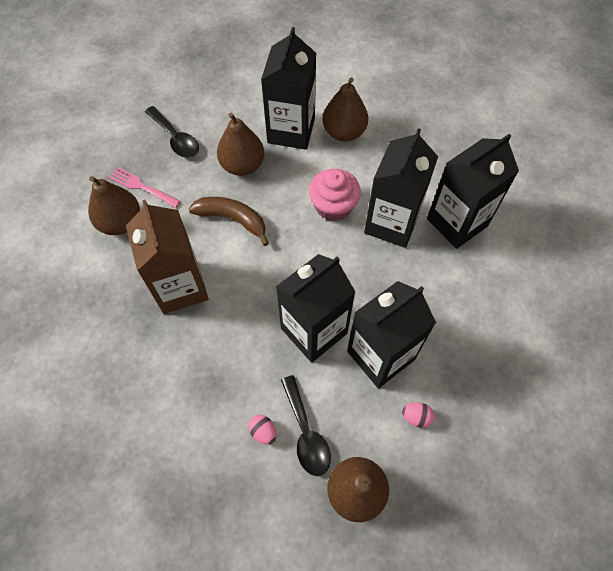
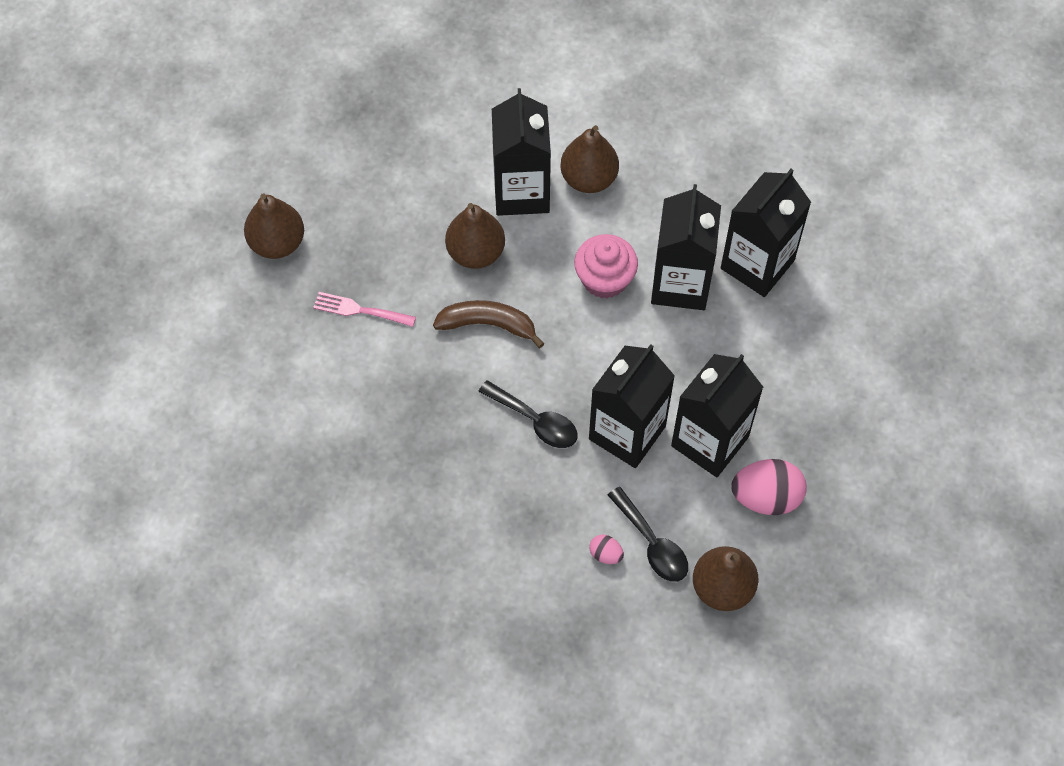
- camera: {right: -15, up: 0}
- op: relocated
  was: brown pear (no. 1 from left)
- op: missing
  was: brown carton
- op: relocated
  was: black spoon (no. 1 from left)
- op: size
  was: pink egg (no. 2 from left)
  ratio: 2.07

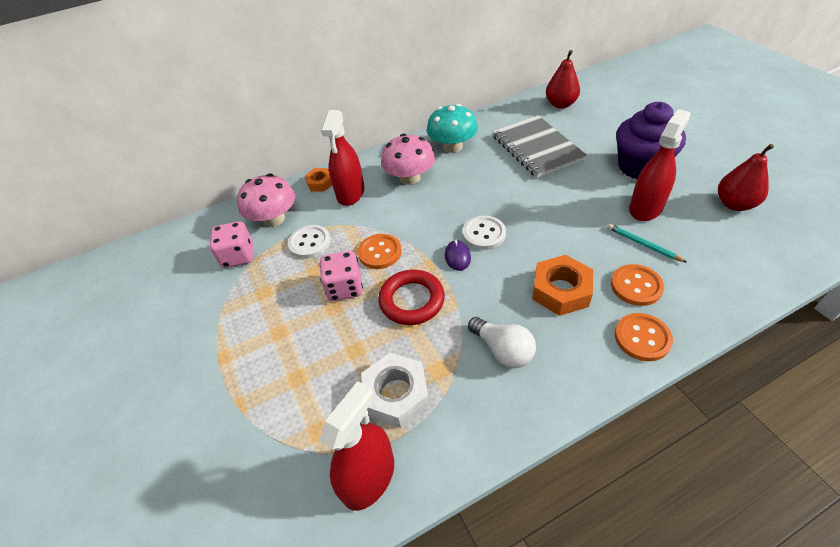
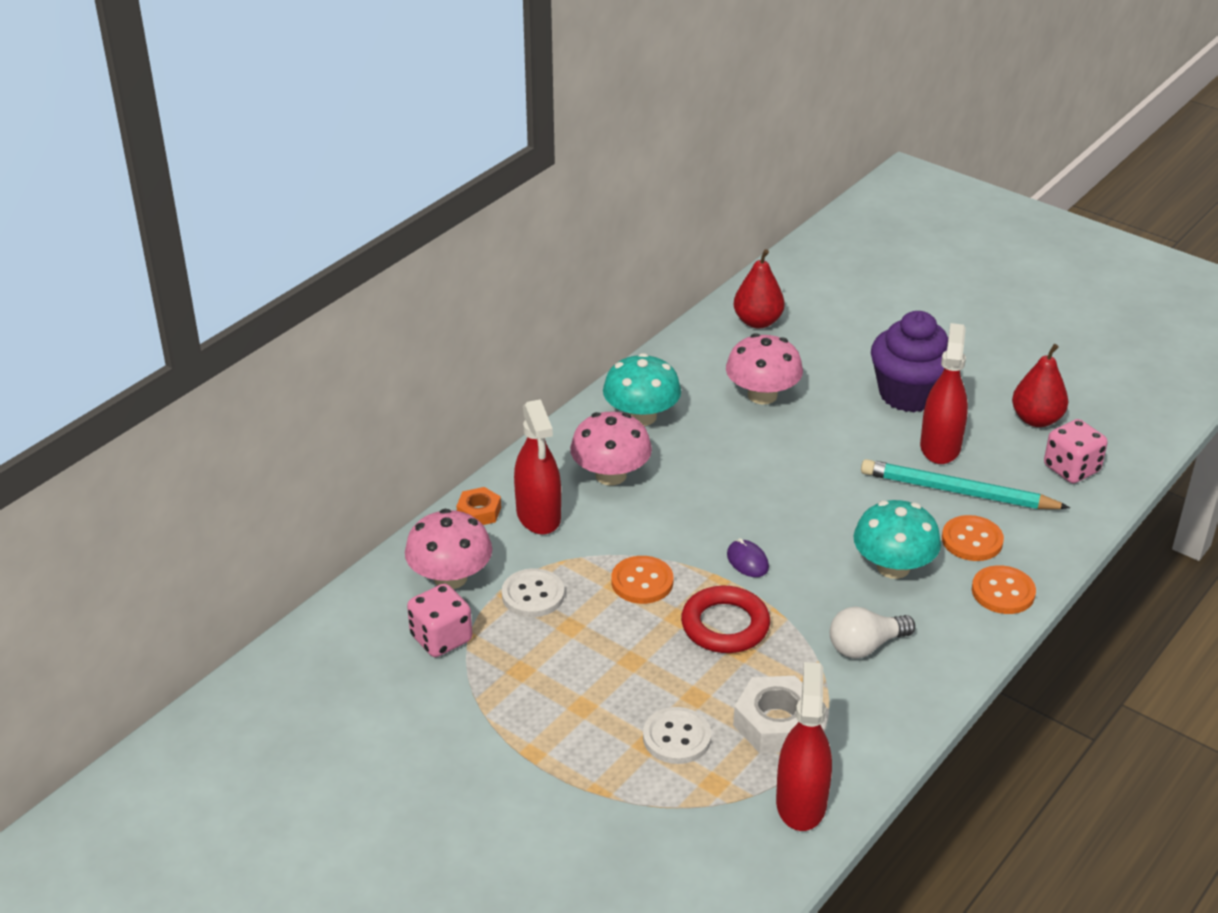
- camera: {right: -30, up: -10}
- op: relocated
  was: pink dice (no. 2 from left)
- op: relocated
  was: white button (no. 2 from left)
- op: spun
  was: white light bulb
  clockwise: 135
- op: exchanged
  was: grey notebook
  now: pink mushroom (no. 3 from left)
- op: exchanged
  was: orange nut (no. 2 from left)
  now: turquoise mushroom (no. 2 from left)
- op: size
  was: turquoise pencil
  ratio: 1.97

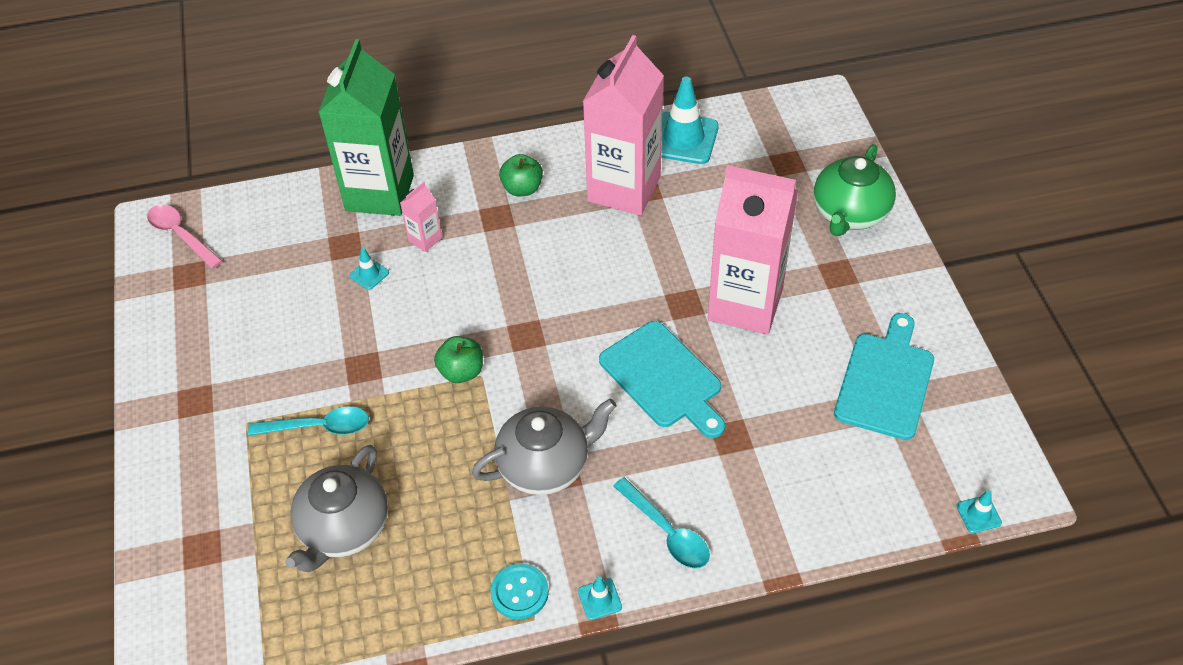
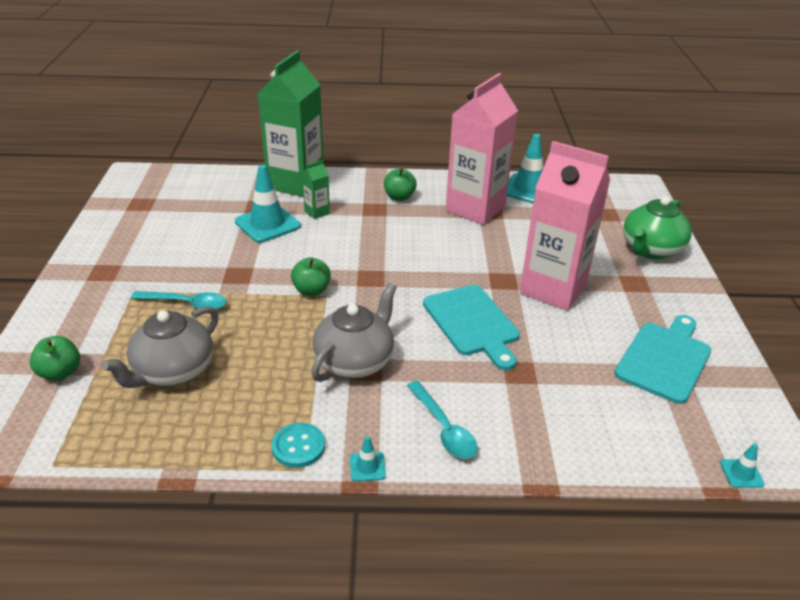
- camera: {right: 10, up: -15}
- op: missing
  was: pink spoon
- op: size
  was: turquoise traffic cone (no. 1 from left)
  ratio: 2.2
- op: colour
  was: pink carton (no. 1 from left)
  now: green carton (no. 2 from left)
- op: spun
  was: grey teapot (no. 2 from left)
  clockwise: -45
- op: appeared
  now: green apple (no. 1 from left)

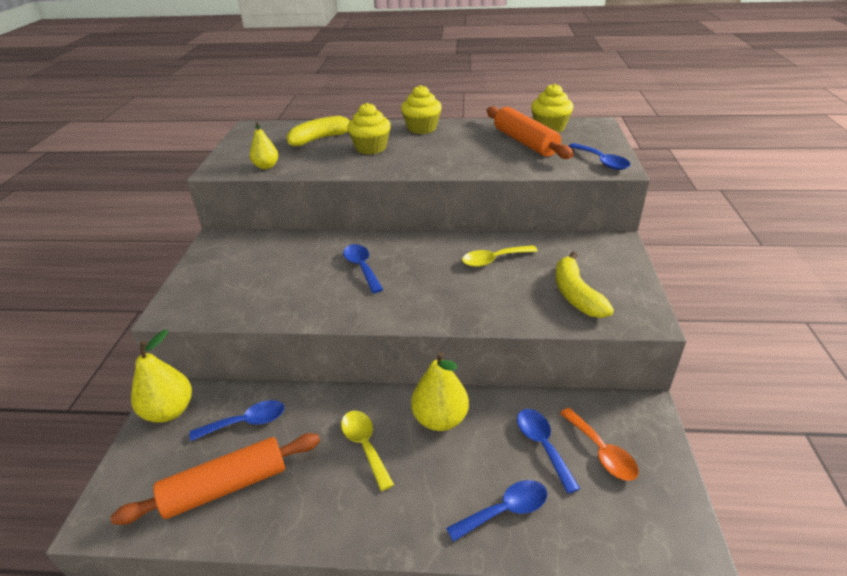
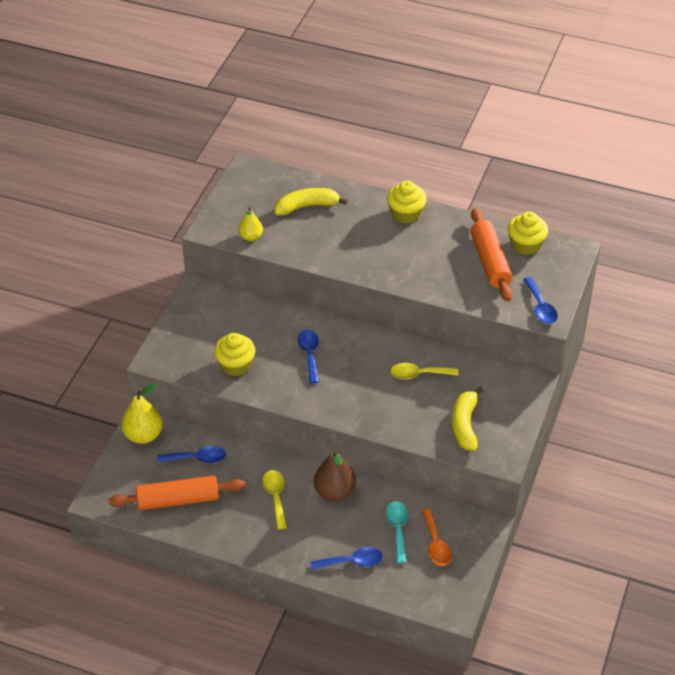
- camera: {right: 15, up: 10}
- op: relocated
  was: yellow cupcake (no. 1 from left)
- op: colour
  was: yellow pear (no. 3 from left)
  now: brown pear
- op: colour
  was: blue spoon (no. 4 from left)
  now: turquoise spoon

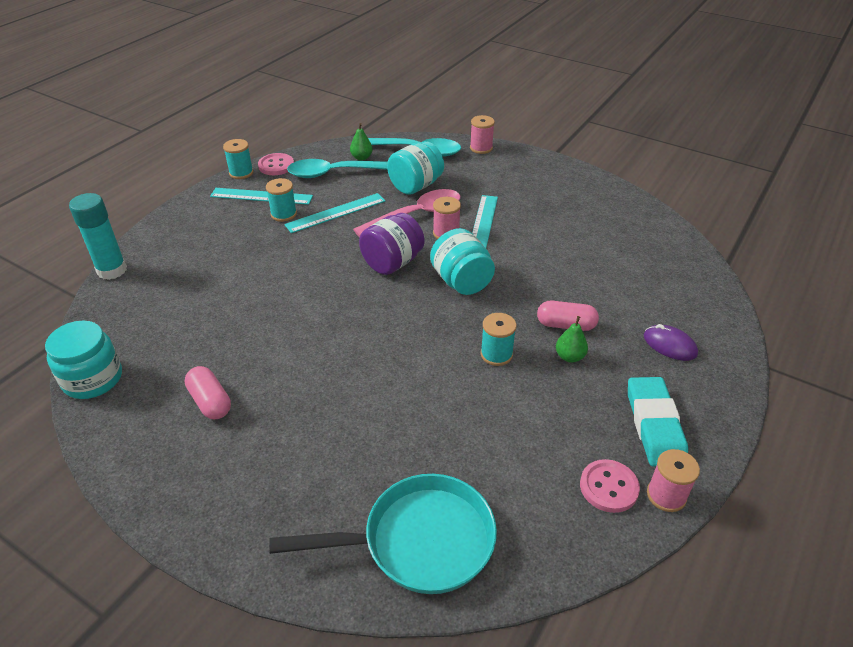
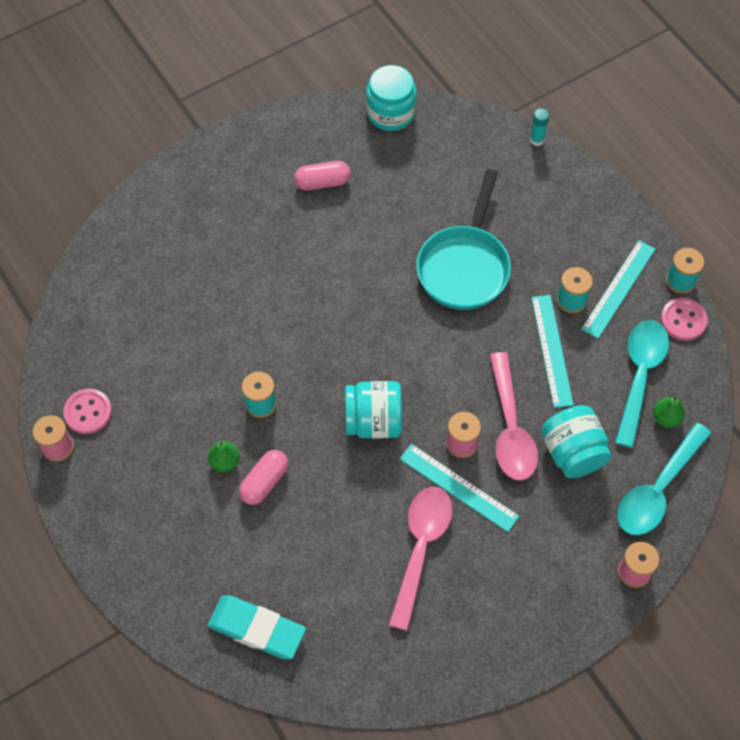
- camera: {right: 115, up: 20}
- op: size
  was: turquoise glue stick
  ratio: 0.51
- op: relocated
  was: turquoise pan
- op: missing
  was: purple jar
- op: relocated
  was: turquoise eraser
- op: missing
  was: purple mouse
- op: appeared
  now: pink spoon (no. 1 from left)

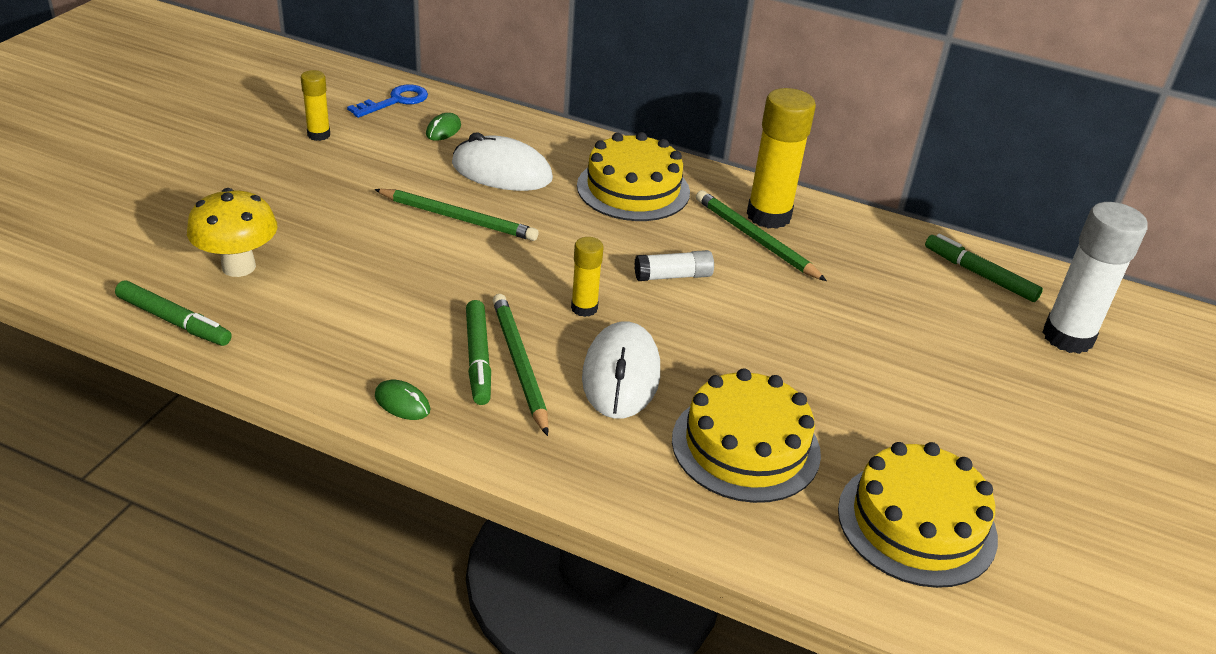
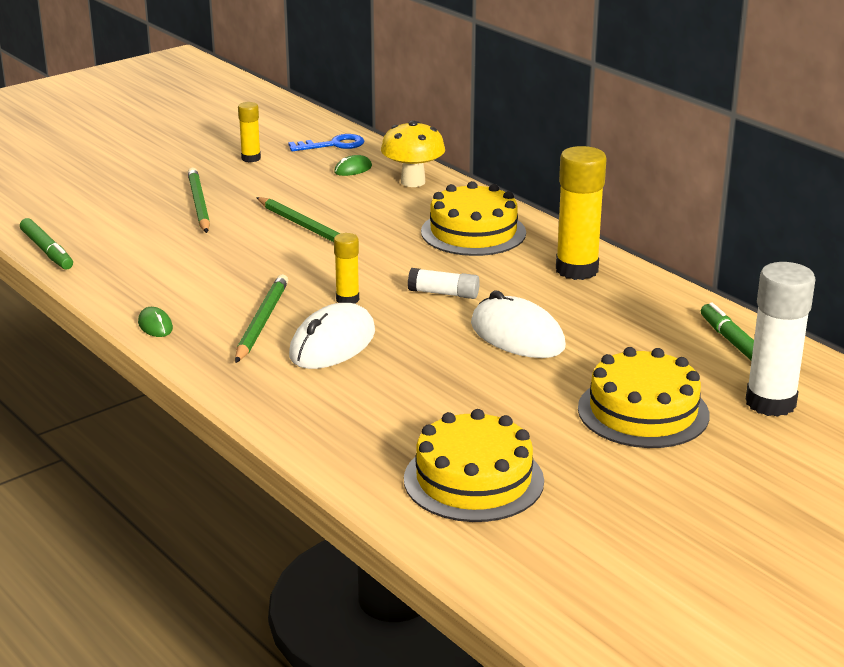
- camera: {right: 30, up: -10}
- op: relocated
  was: yellow mushroom
- op: relocated
  was: white mouse (no. 1 from left in the first image)
  now: white mouse (no. 2 from left)
- op: missing
  was: green marker (no. 2 from left)
- op: relocated
  was: yellow cake (no. 2 from left in the first image)
  now: yellow cake (no. 3 from left)
- op: relocated
  was: green pencil (no. 3 from left in the first image)
  now: green pencil (no. 1 from left)

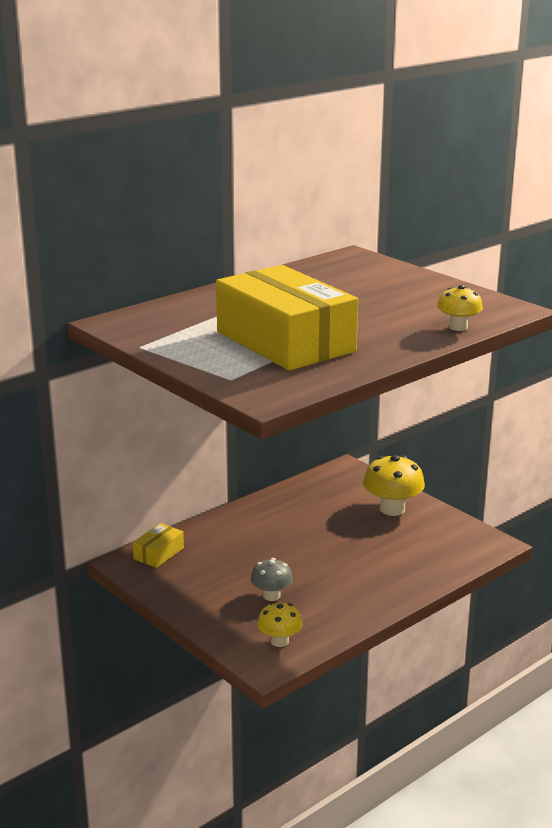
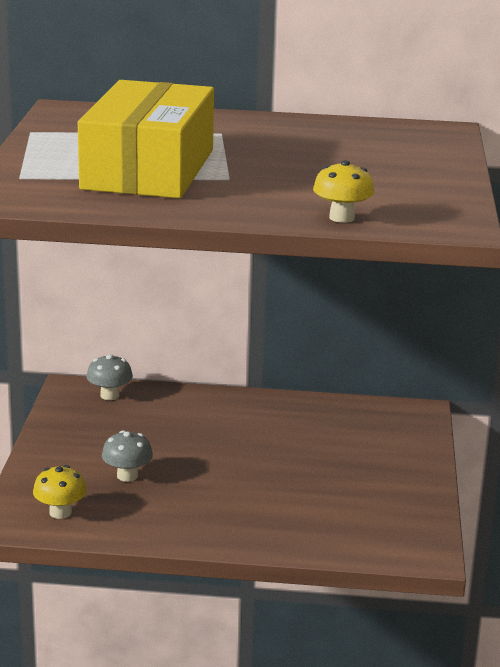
- camera: {right: 45, up: 0}
- op: exchanged
  was: yellow box (no. 1 from left)
  now: grey mushroom (no. 1 from left)
- op: missing
  was: yellow mushroom (no. 2 from left)

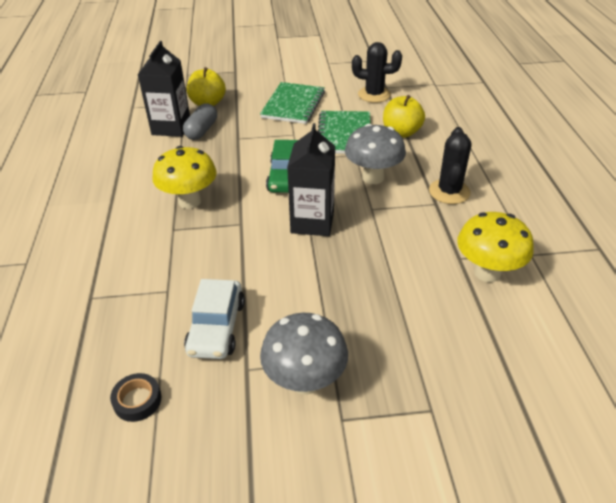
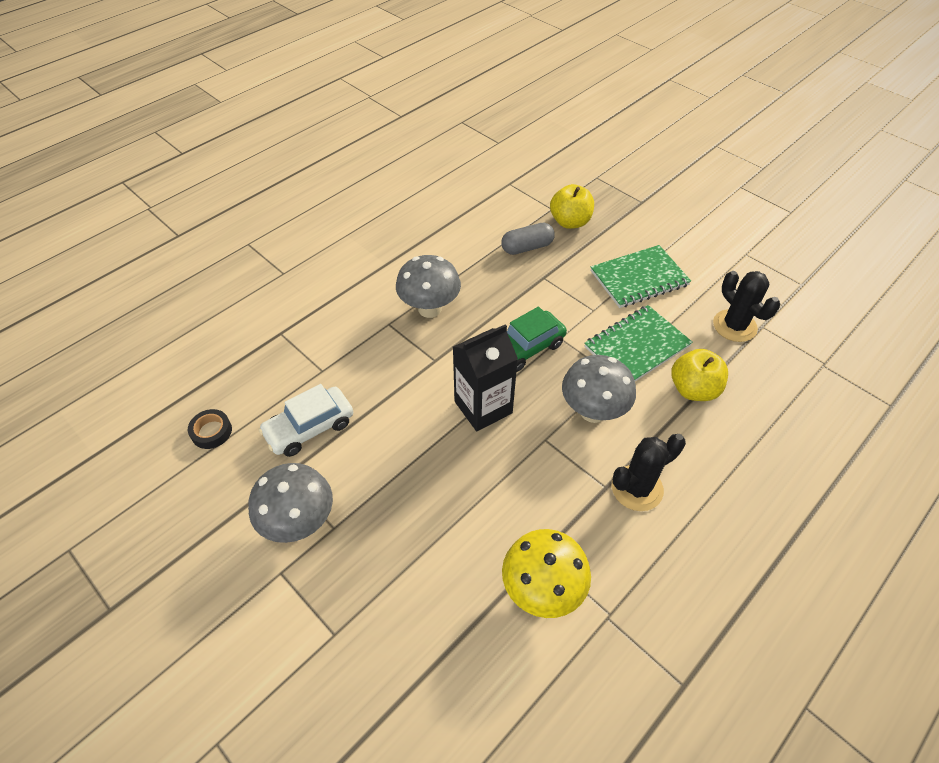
- camera: {right: 50, up: 10}
- op: missing
  was: black carton (no. 1 from left)
- op: colour
  was: yellow mushroom (no. 1 from left)
  now: grey mushroom (no. 2 from left)

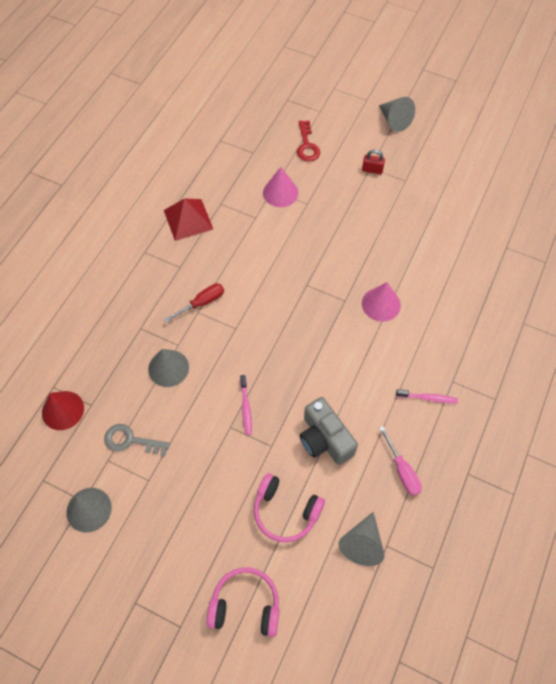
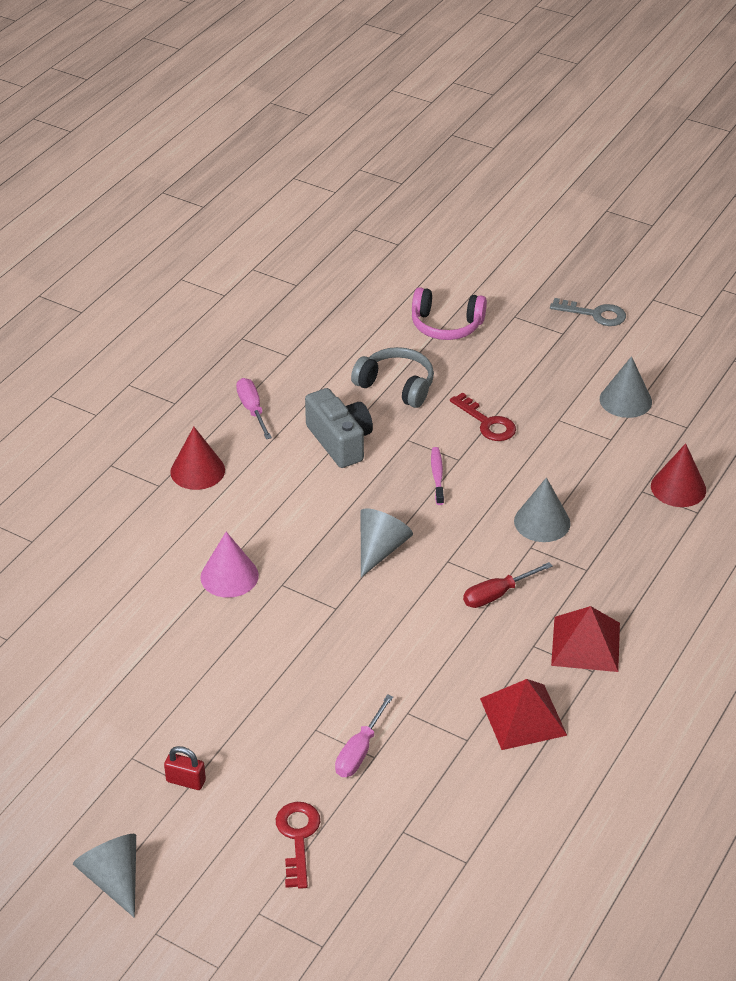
- camera: {right: -175, up: -20}
- op: relocated
  was: grey key
- op: colour
  was: pink headphones (no. 2 from left)
  now: grey headphones
- op: exchanged
  was: pink cone (no. 1 from left)
  now: pink screwdriver (no. 2 from left)
- op: relocated
  was: grey cone (no. 3 from left in the first image)
  now: grey cone (no. 2 from left)
- op: exchanged
  was: pink toothbrush (no. 2 from left)
  now: red cone (no. 1 from left)
- op: appeared
  now: red key (no. 2 from left)
- op: appeared
  now: red pyramid (no. 2 from left)

